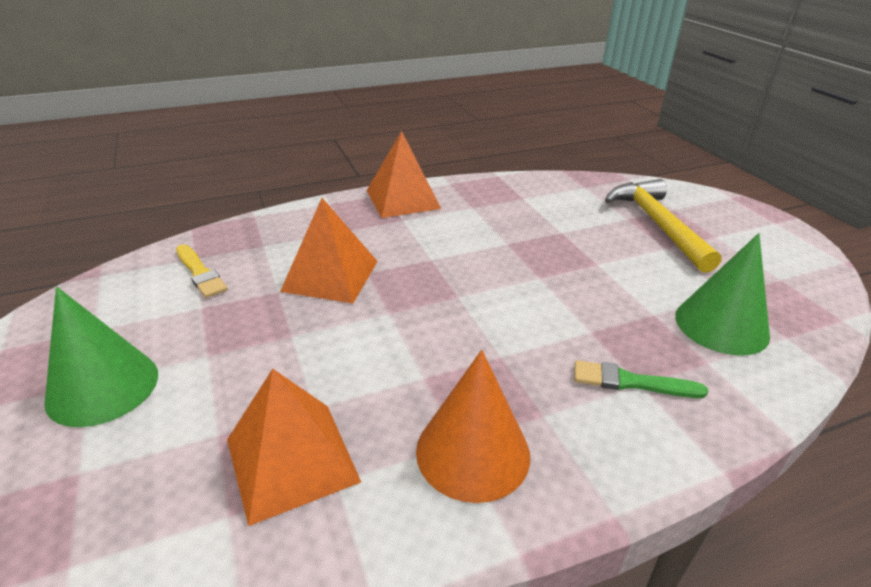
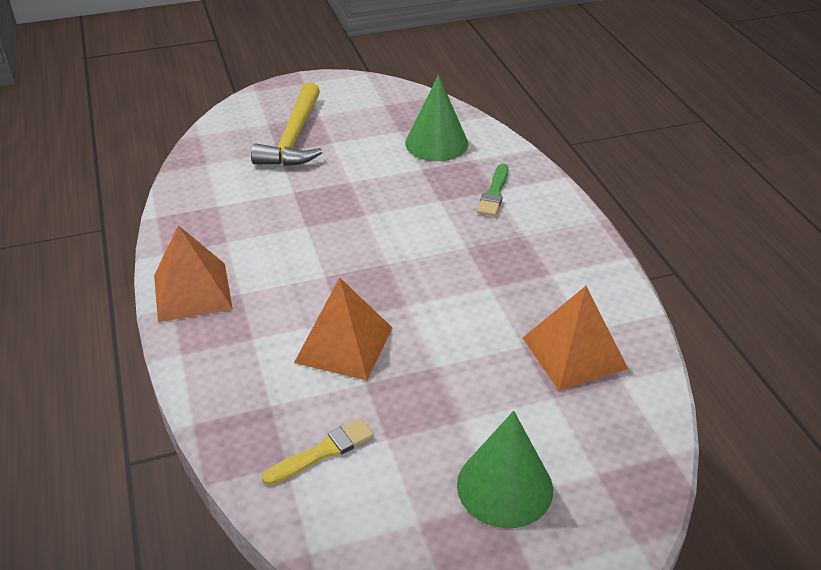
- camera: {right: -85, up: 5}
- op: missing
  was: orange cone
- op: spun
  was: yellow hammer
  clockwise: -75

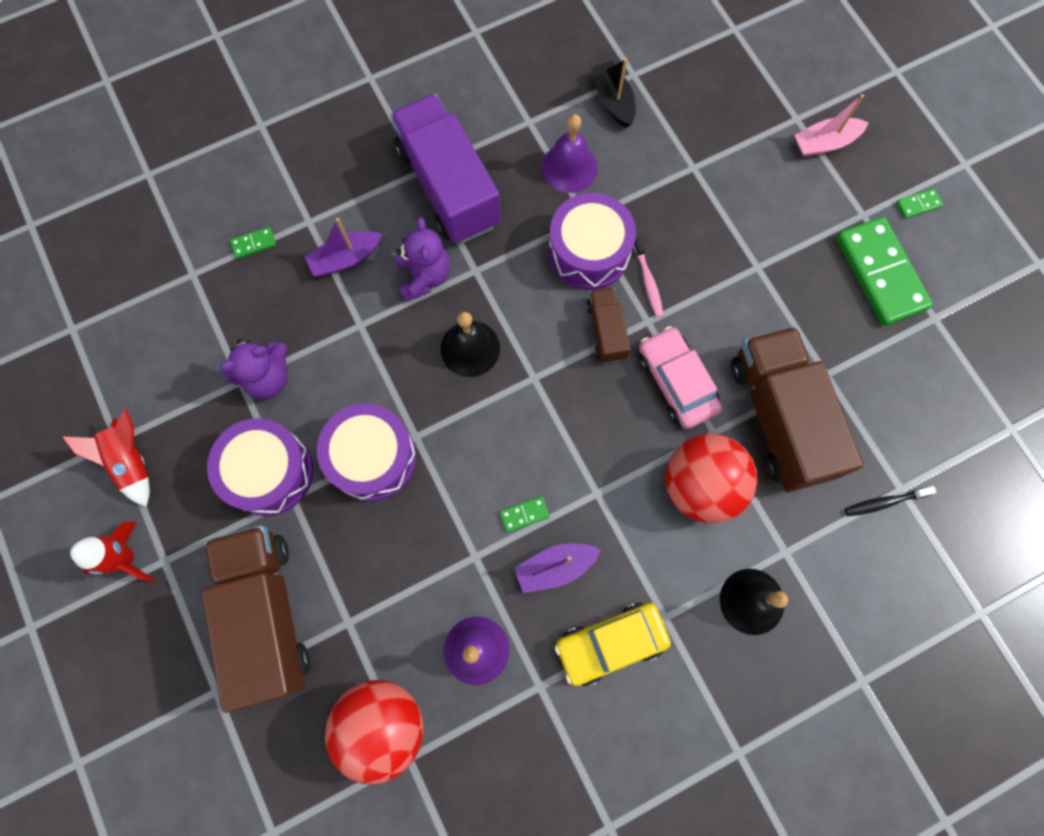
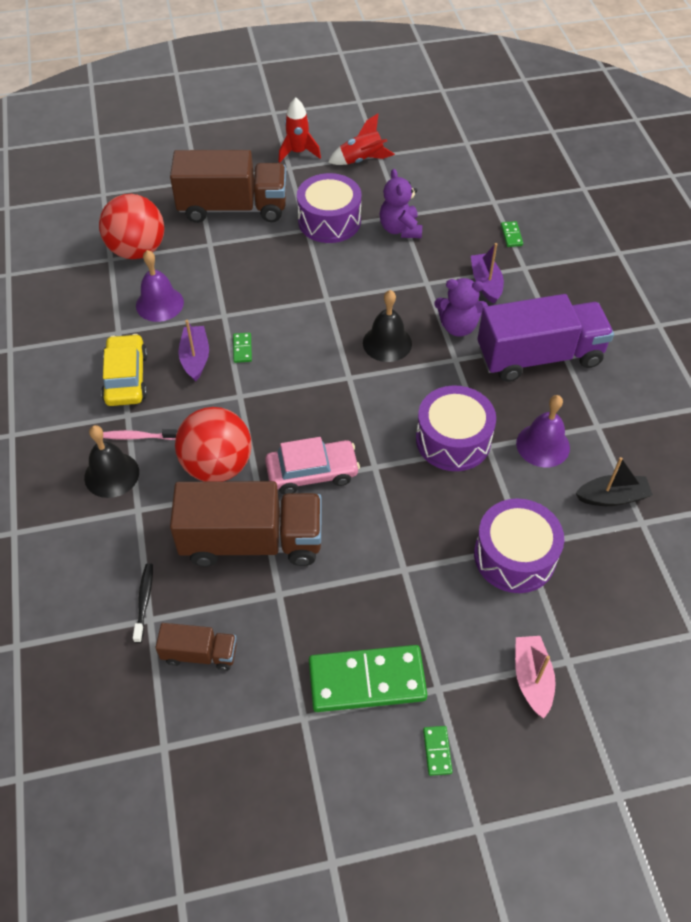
- camera: {right: 105, up: -20}
- op: relocated
  was: purple drum (no. 2 from left in the first image)
  now: purple drum (no. 3 from left)
- op: relocated
  was: brown truck (no. 2 from left in the first image)
  now: brown truck (no. 1 from left)
- op: relocated
  was: pink toothbrush

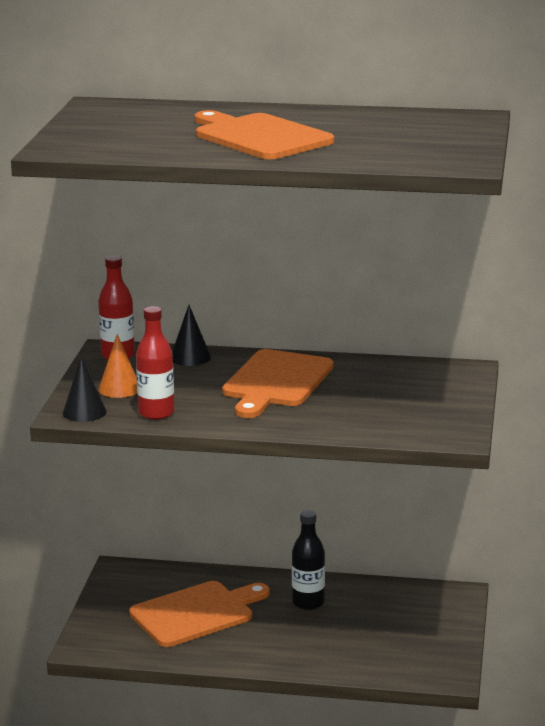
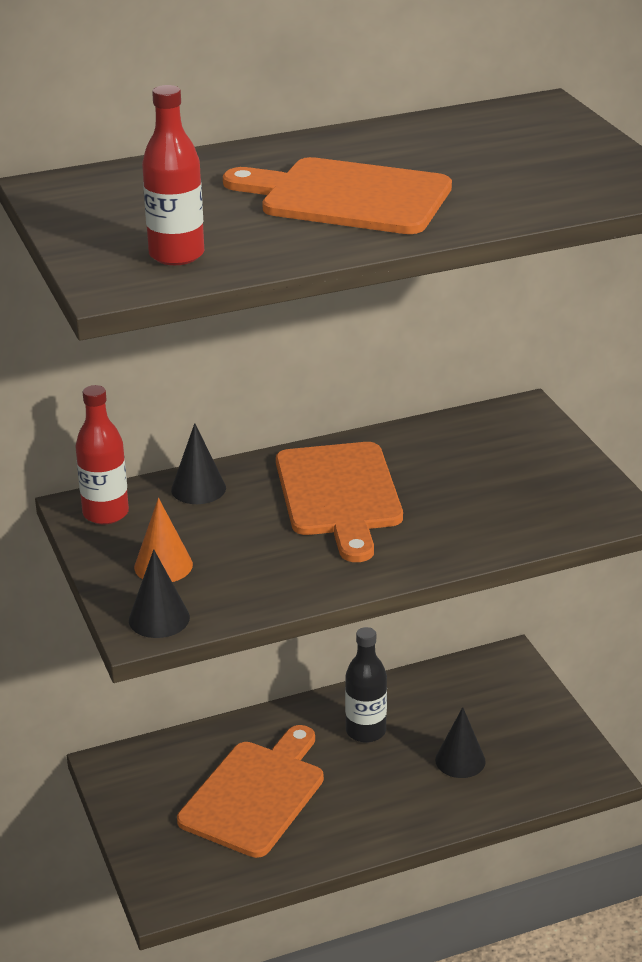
- camera: {right: -30, up: 10}
- op: relocated
  was: red bottle (no. 2 from left)
- op: appeared
  now: black cone (no. 3 from left)

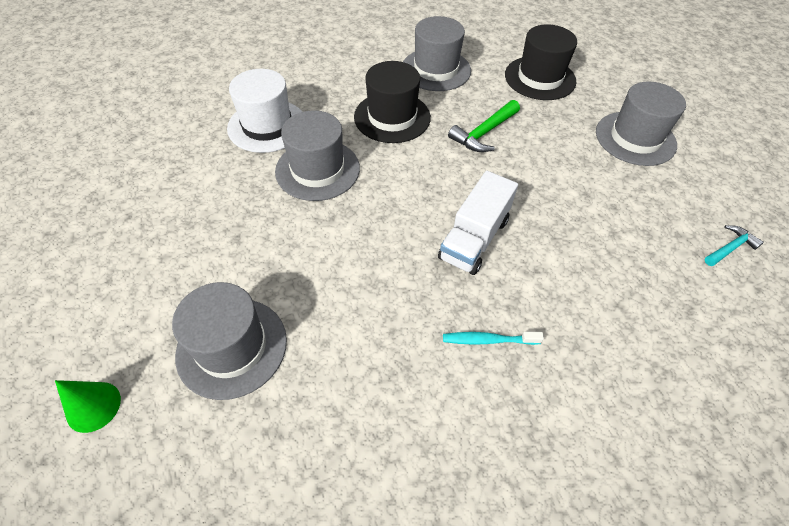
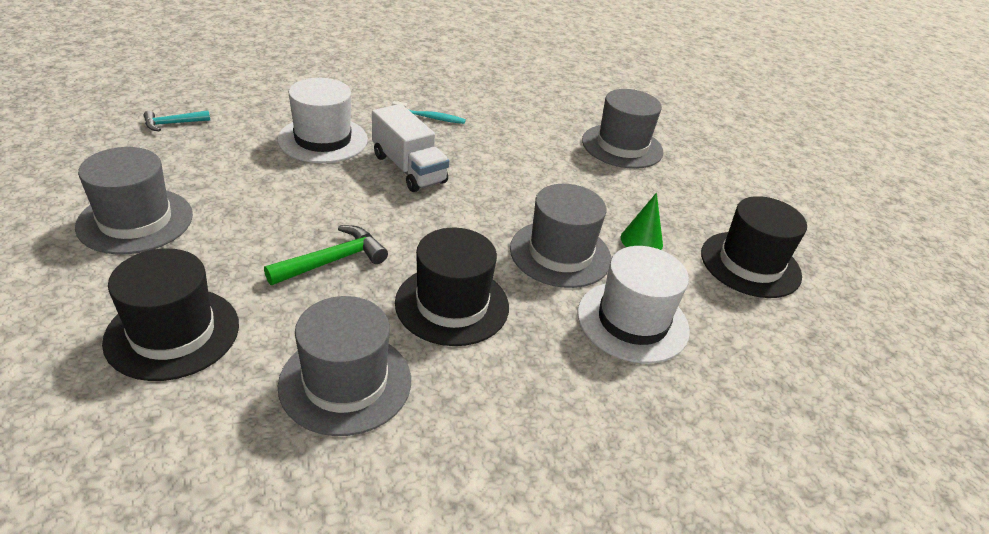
- camera: {right: -175, up: -15}
- op: relocated
  was: green cone
- op: spun
  was: white truck
  clockwise: 105
- op: appeared
  now: white hat (no. 1 from left)
- op: appeared
  now: black hat (no. 3 from left)

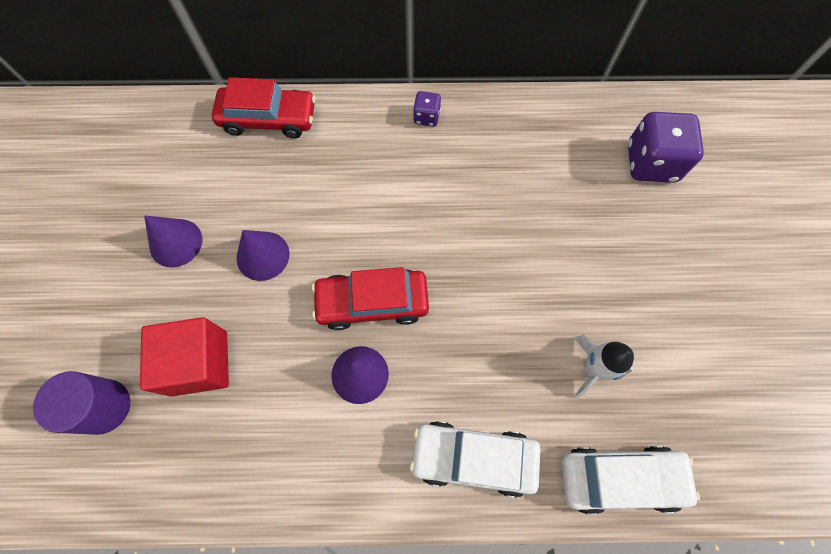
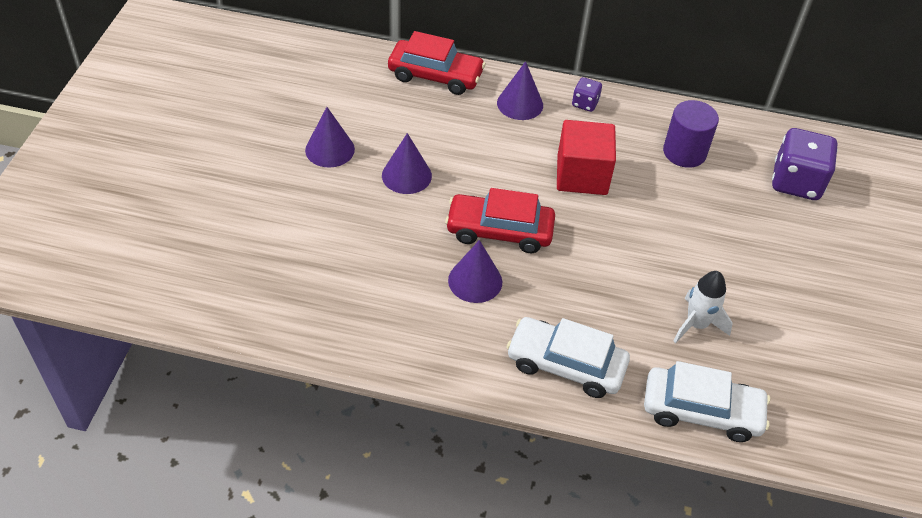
- camera: {right: 10, up: -20}
- op: relocated
  was: purple cylinder
- op: relocated
  was: red cube
- op: appeared
  now: purple cone (no. 4 from left)

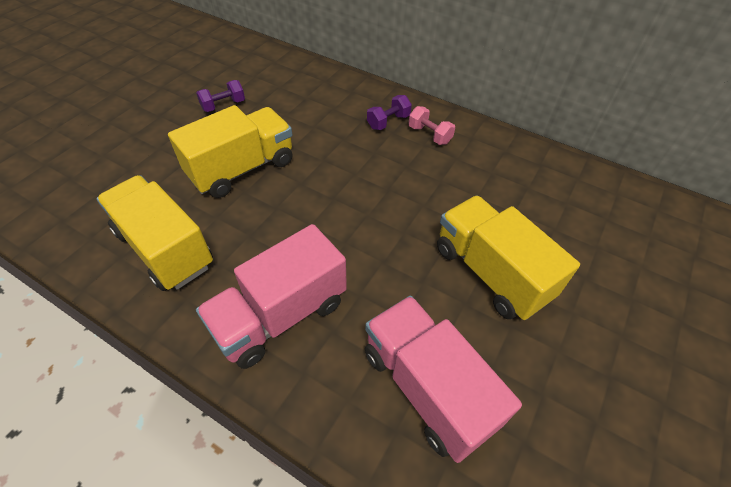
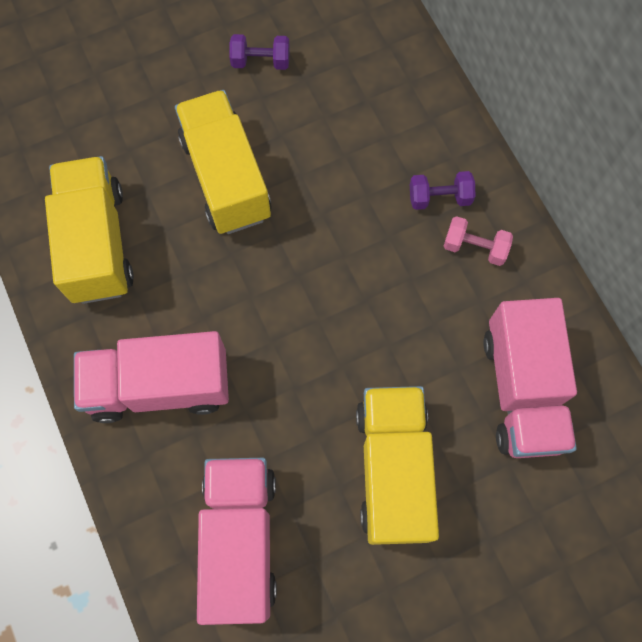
- camera: {right: 35, up: 20}
- op: spun
  was: yellow truck (no. 2 from left)
  clockwise: -105
- op: spun
  was: pink dumbbell
  clockwise: -60
- op: appeared
  now: pink truck (no. 3 from left)

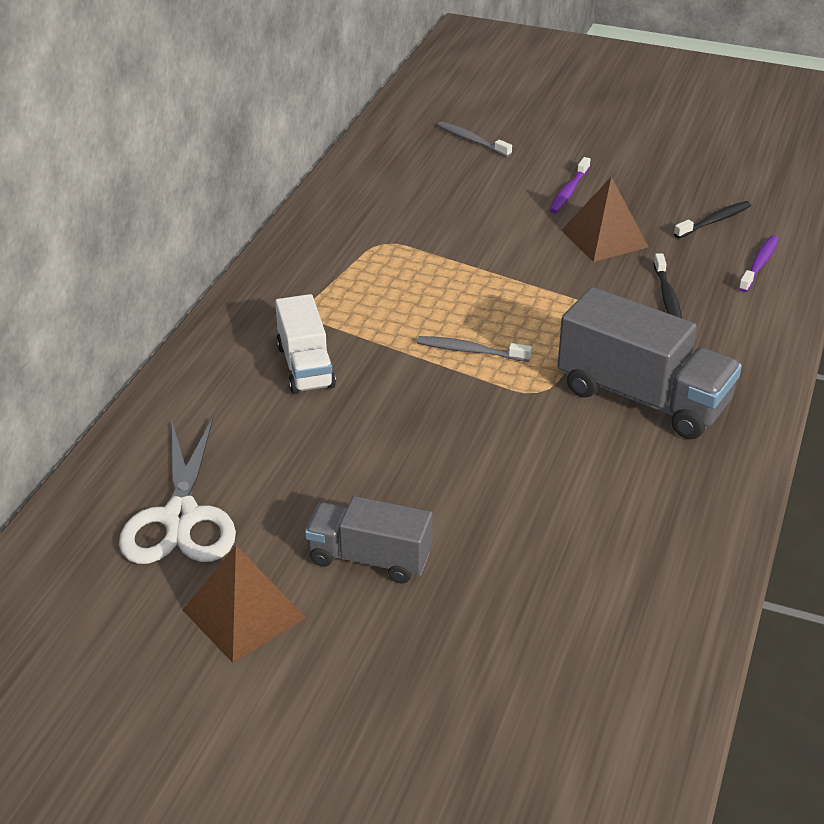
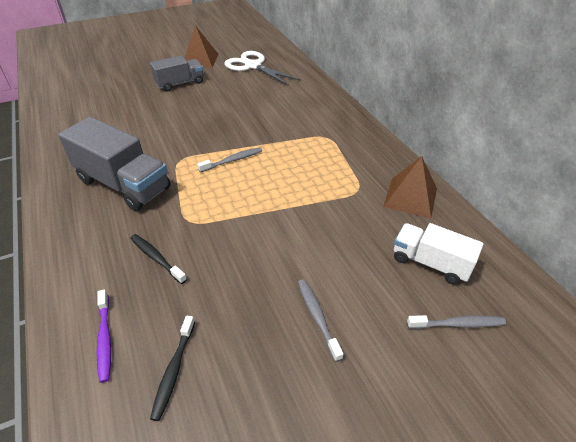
- camera: {right: 135, up: 5}
- op: relocated
  was: white truck
- op: colour
  was: purple toothbrush (no. 1 from left)
  now: grey toothbrush (no. 2 from left)
- op: spun
  was: grey truck (no. 2 from left in the first image)
  clockwise: -135
- op: relocated
  was: brown pyramid (no. 2 from left)

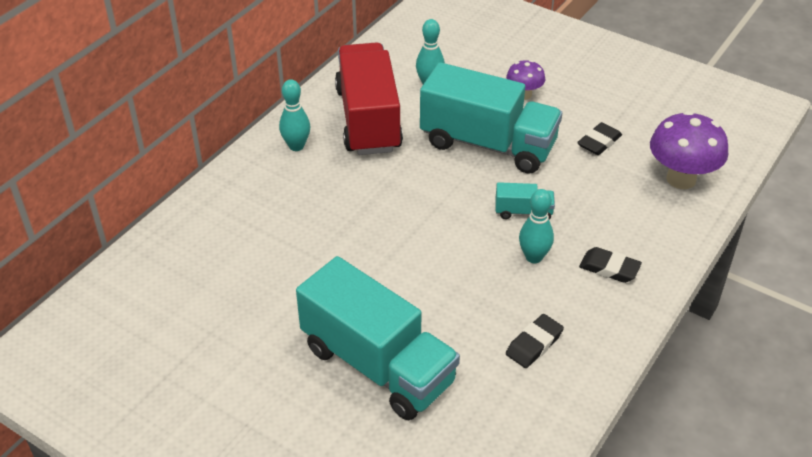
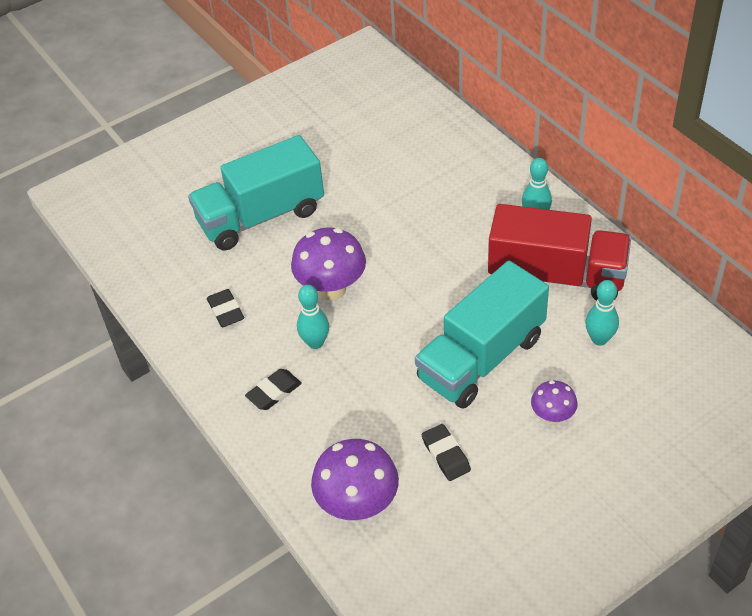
- camera: {right: 115, up: 5}
- op: missing
  was: turquoise truck (no. 3 from left)
- op: appeared
  now: purple mushroom (no. 1 from left)

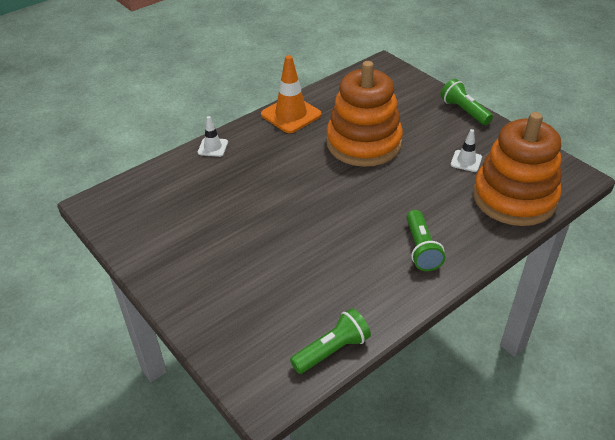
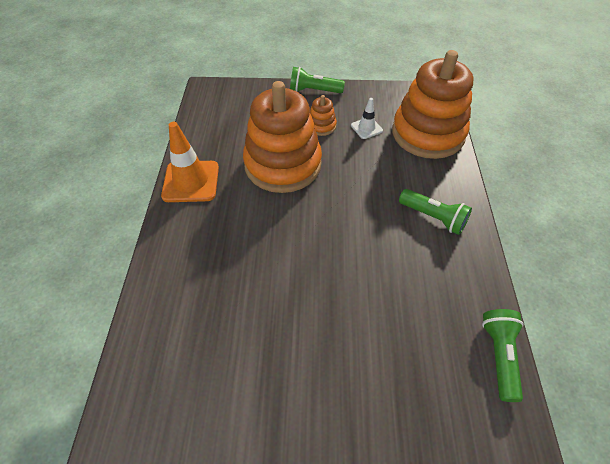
- camera: {right: -50, up: 10}
- op: missing
  was: white traffic cone (no. 1 from left)
- op: appeared
  now: orange stacking toy (no. 2 from left)

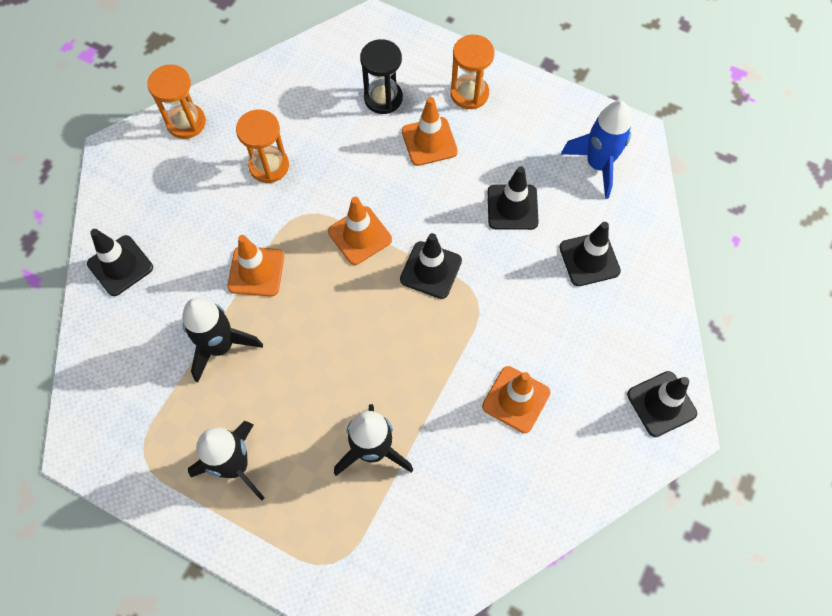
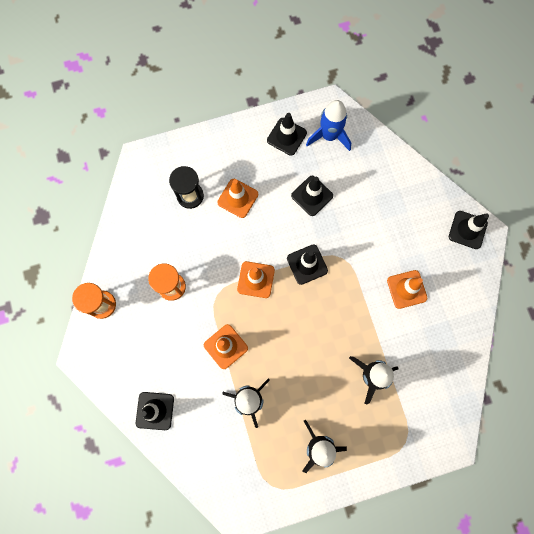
- camera: {right: -45, up: 10}
- op: missing
  was: orange hourglass (no. 3 from left)
- op: relocated
  was: black traffic cone (no. 4 from left in the first image)
  now: black traffic cone (no. 2 from left)

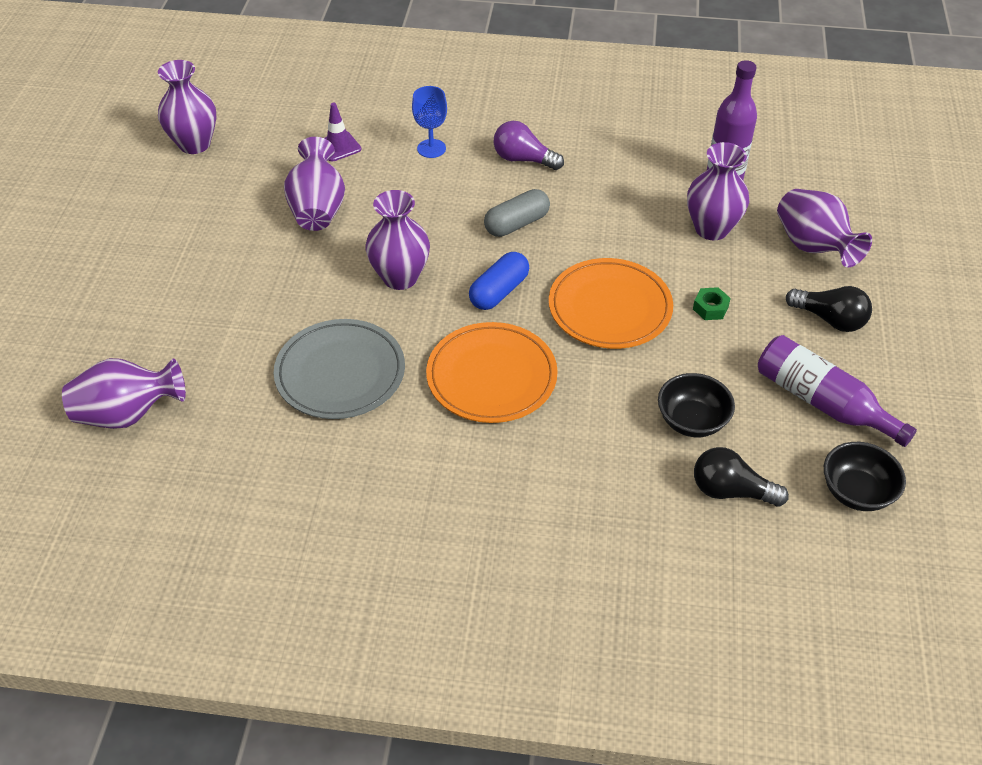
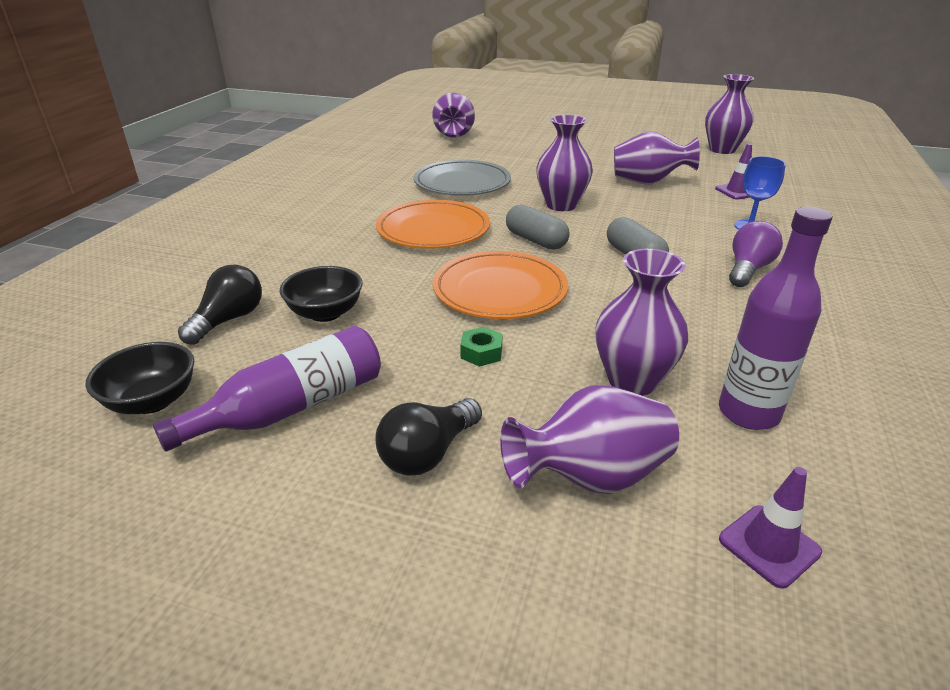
- camera: {right: 100, up: -15}
- op: colour
  was: blue capsule
  now: grey capsule (no. 1 from left)
- op: appeared
  now: purple traffic cone (no. 2 from left)

